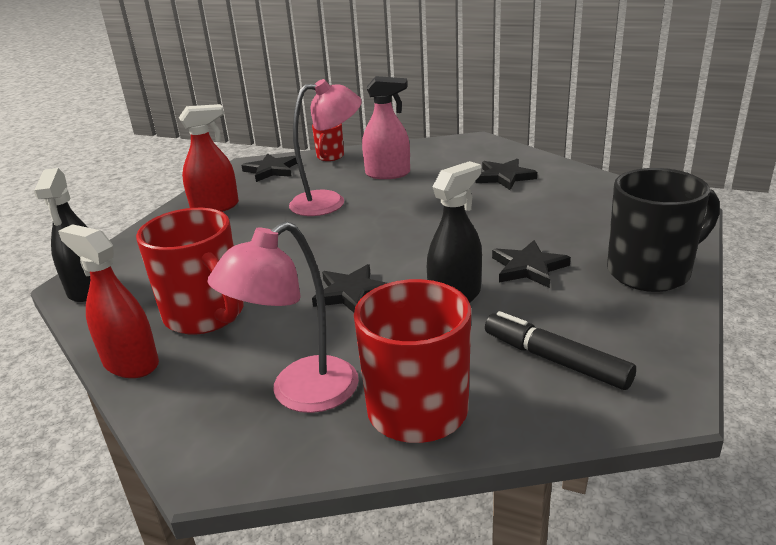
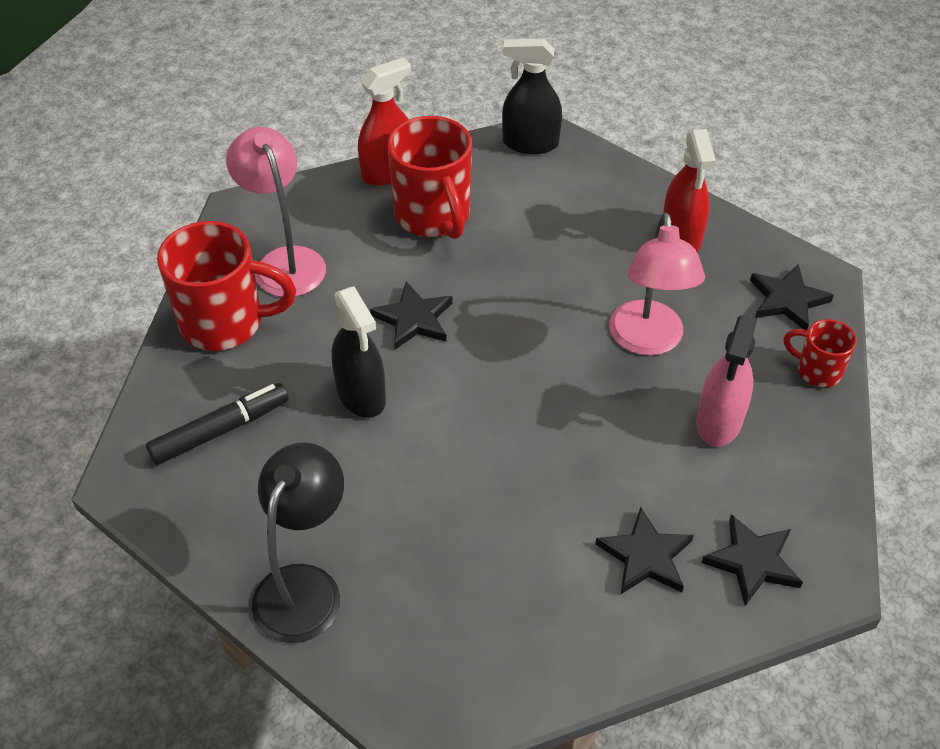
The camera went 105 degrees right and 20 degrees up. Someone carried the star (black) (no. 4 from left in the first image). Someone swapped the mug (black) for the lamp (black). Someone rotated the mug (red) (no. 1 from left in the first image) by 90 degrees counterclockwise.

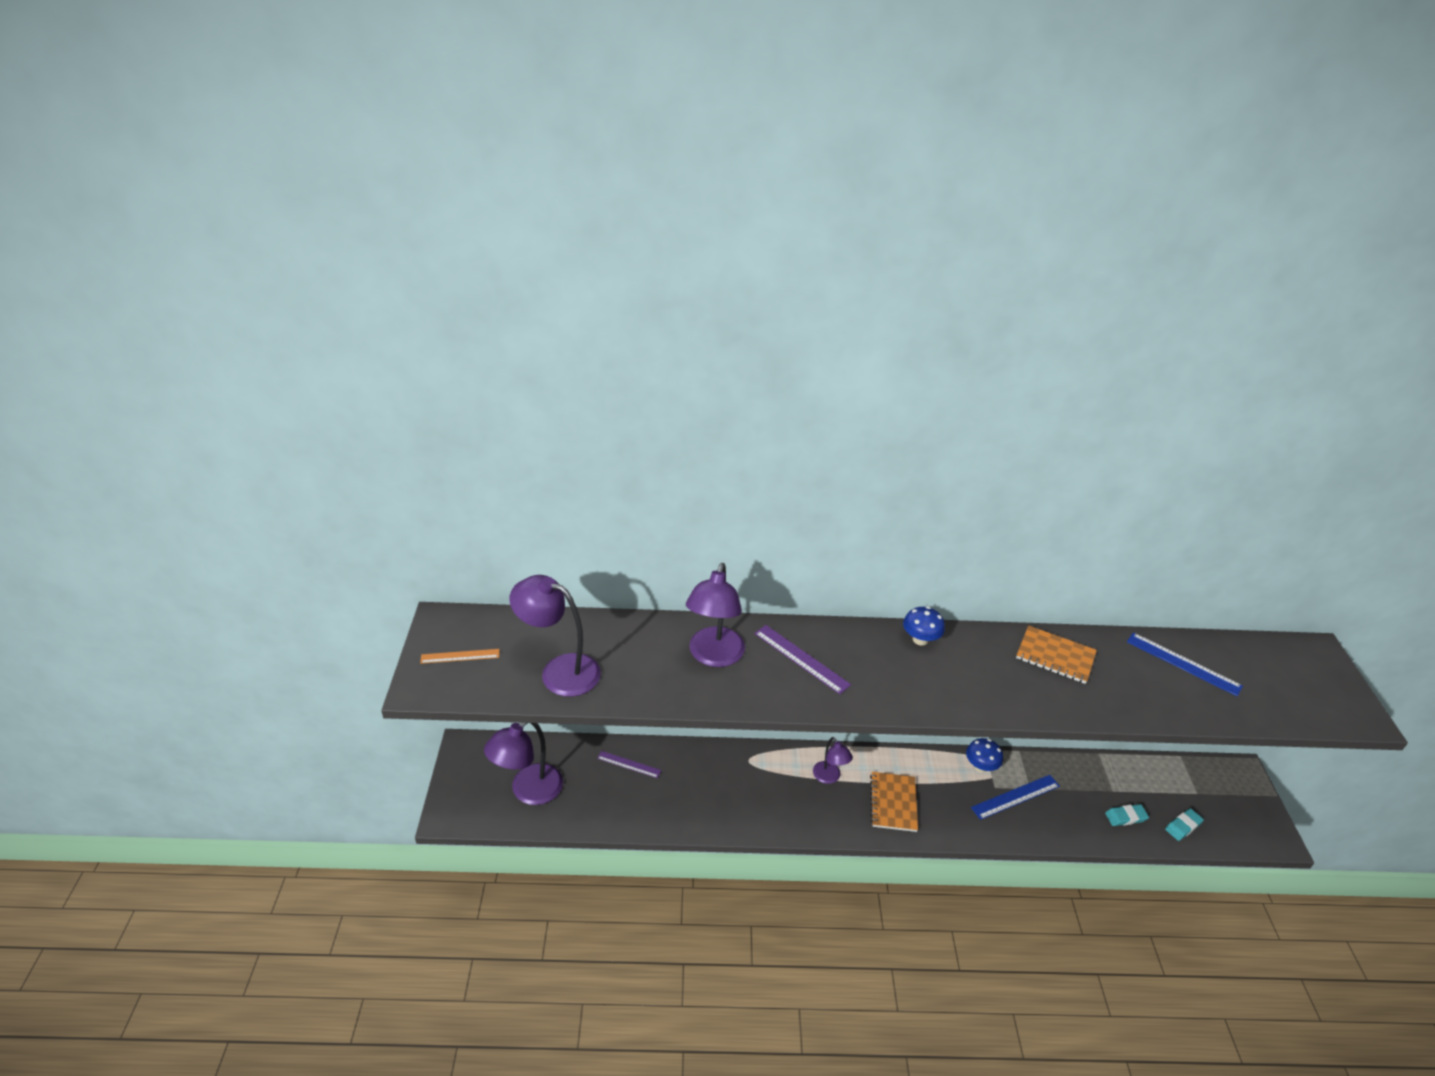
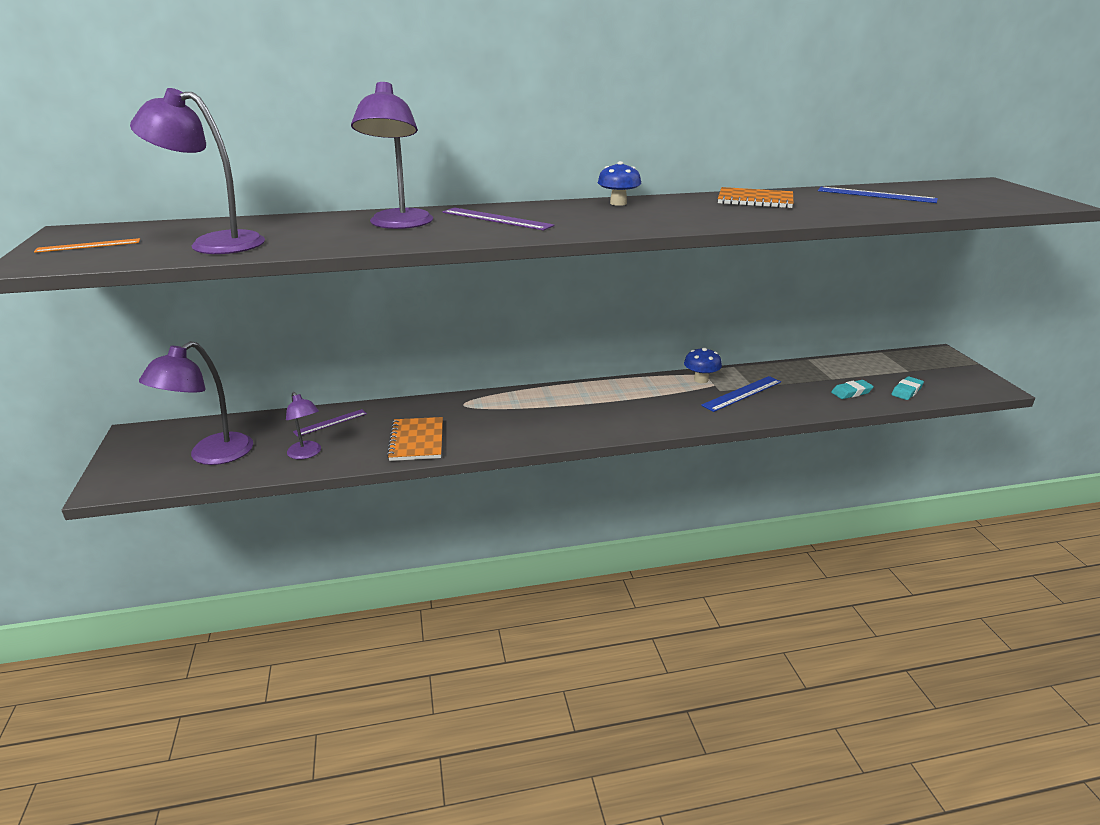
The camera went 10 degrees left and 10 degrees down. Someone carried the lamp (purple) (no. 4 from left in the first image). Someone carried the notebook (orange) (no. 1 from left). Someone rotated the ruler (purple) (no. 1 from left) by 45 degrees counterclockwise.

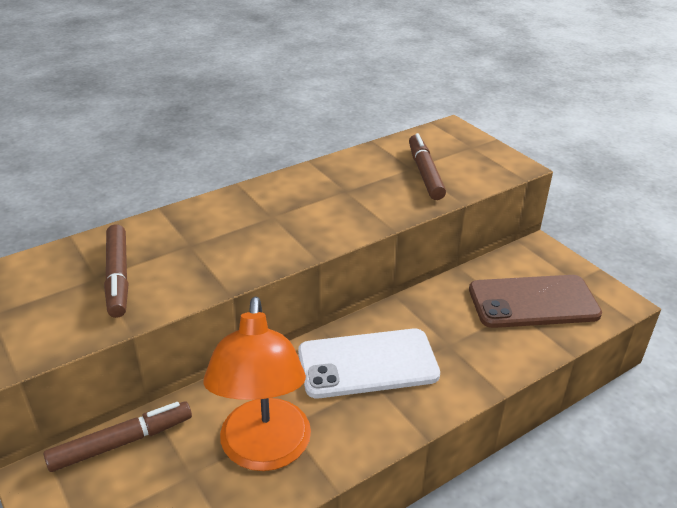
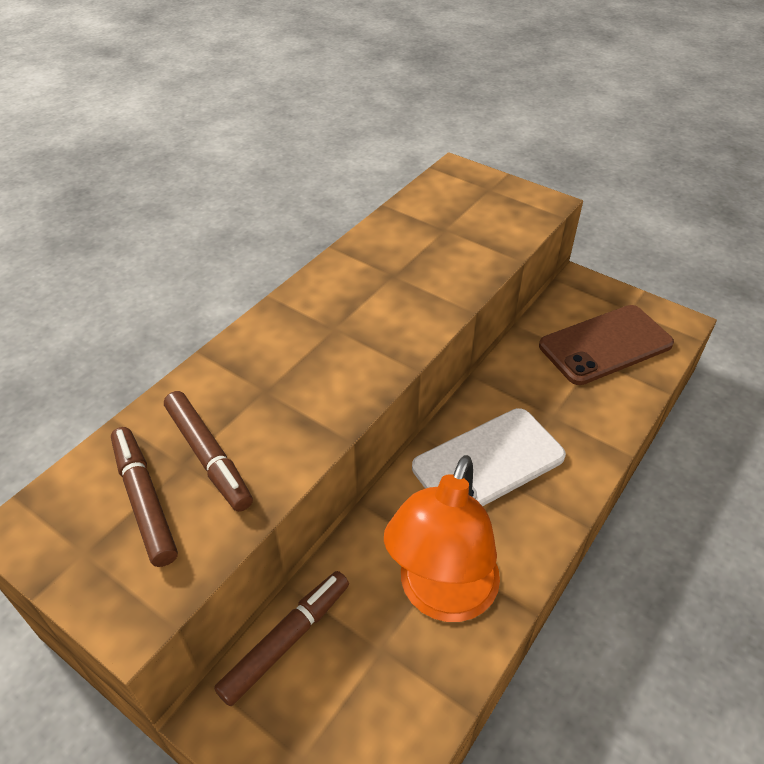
The camera went 20 degrees left and 10 degrees up. Someone carried the marker (brown) (no. 3 from left in the first image). Someone rotated the lamp (orange) by 45 degrees clockwise.

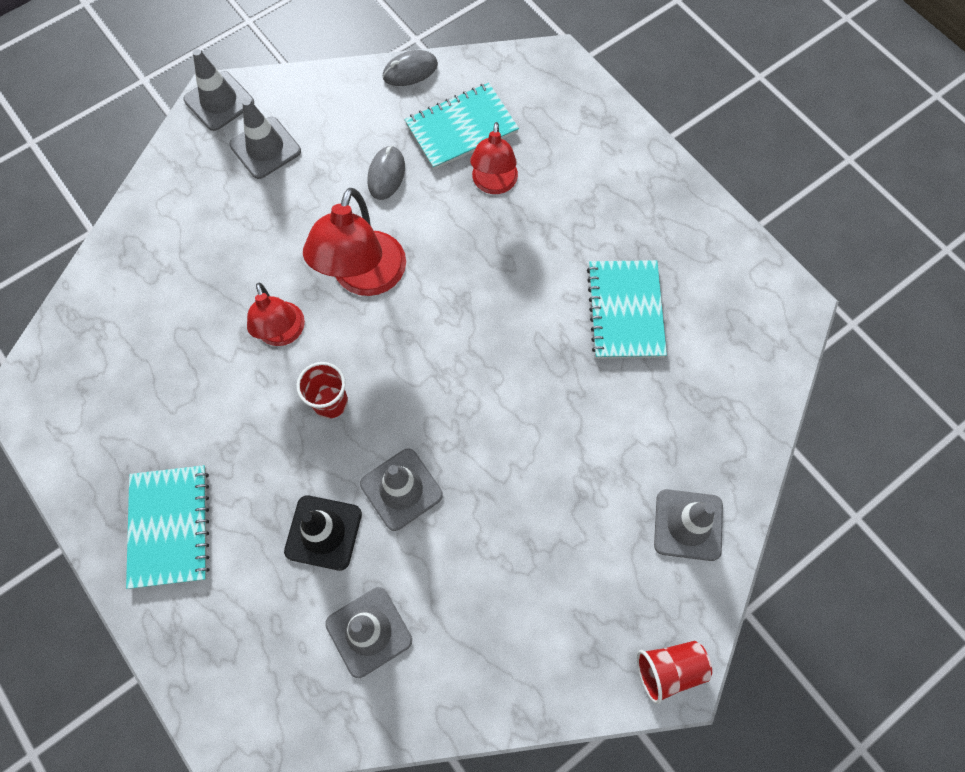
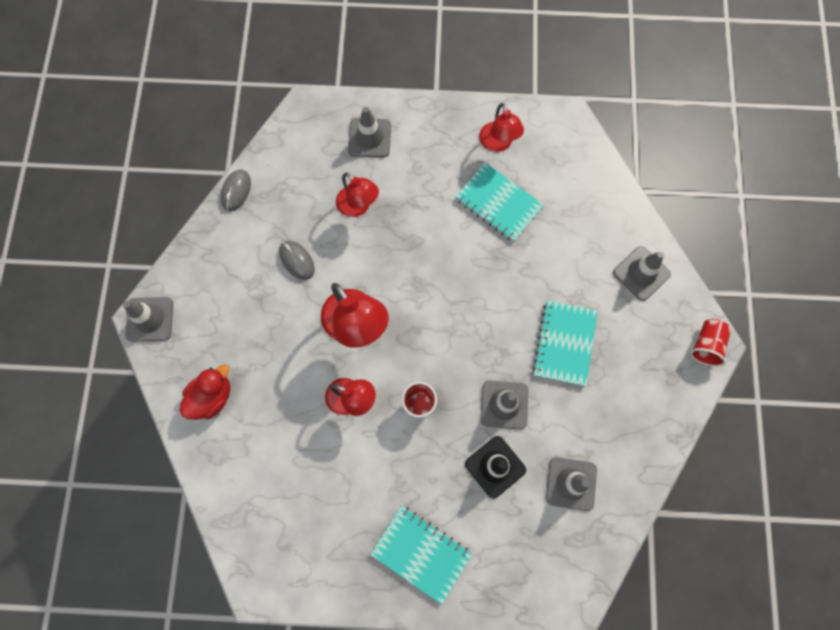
The camera went 50 degrees left and 5 degrees up. Someone put down the duck (red). Someone put down the lamp (red) (no. 4 from left). Someone carried the traffic cone (grey) (no. 2 from left). Someone carried the notebook (turquoise) (no. 2 from left in the first image).

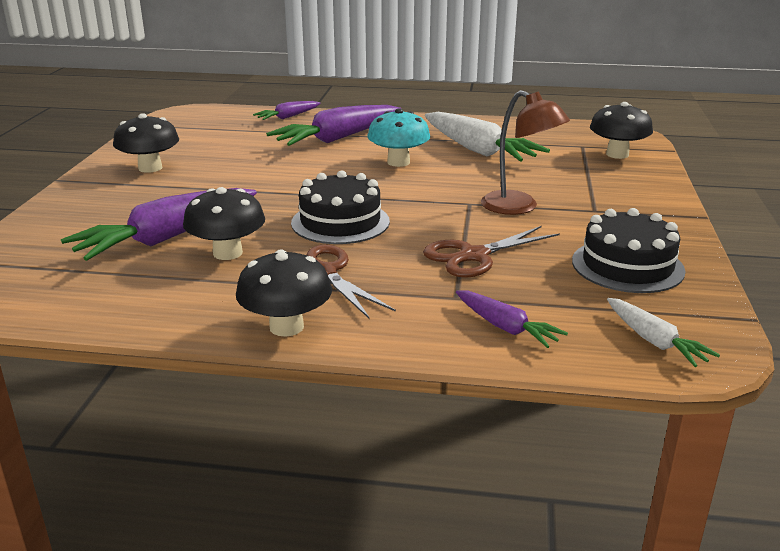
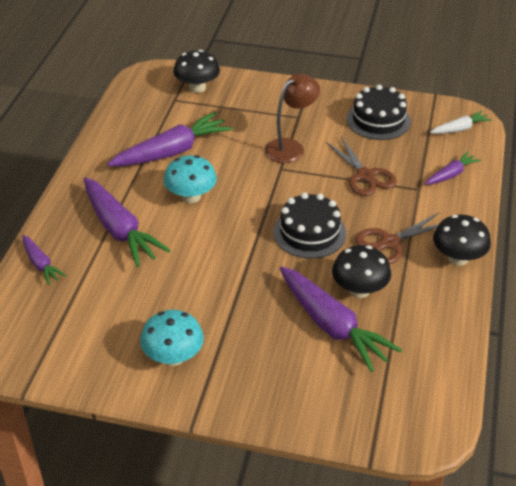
The camera went 85 degrees left and 15 degrees up. Someone repainted the mushroom (black) (no. 1 from left), which became the mushroom (turquoise) (no. 1 from left). Someone repainted the carrot (white) (no. 1 from left), which became the carrot (purple) (no. 3 from left).

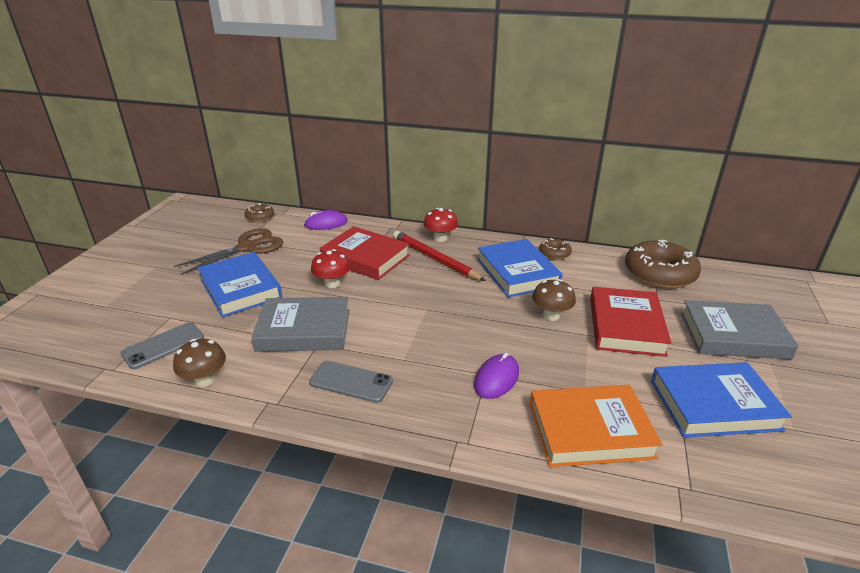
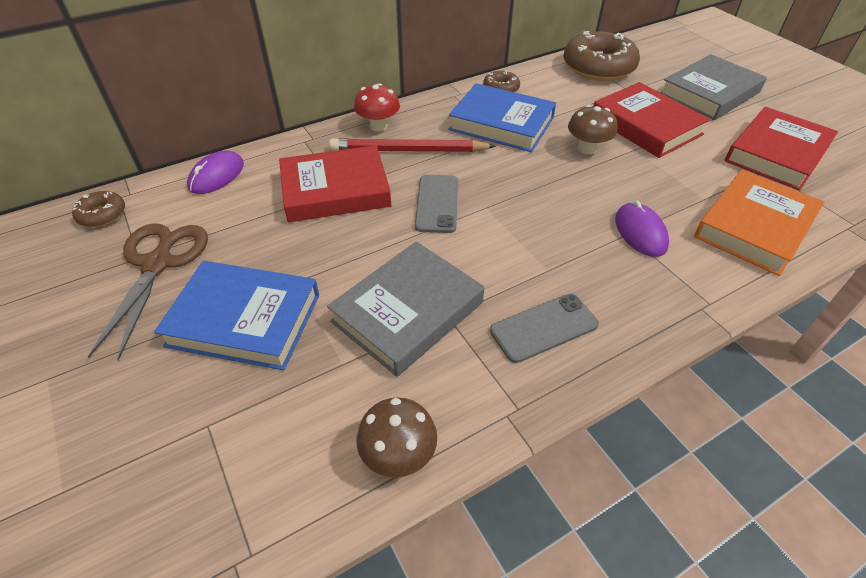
The camera went 45 degrees left and 15 degrees up. Someone took away the mushroom (red) (no. 1 from left). Someone carried the phone (grey) (no. 1 from left). Someone repainted the book (blue) (no. 3 from left), which became the book (red) (no. 3 from left).

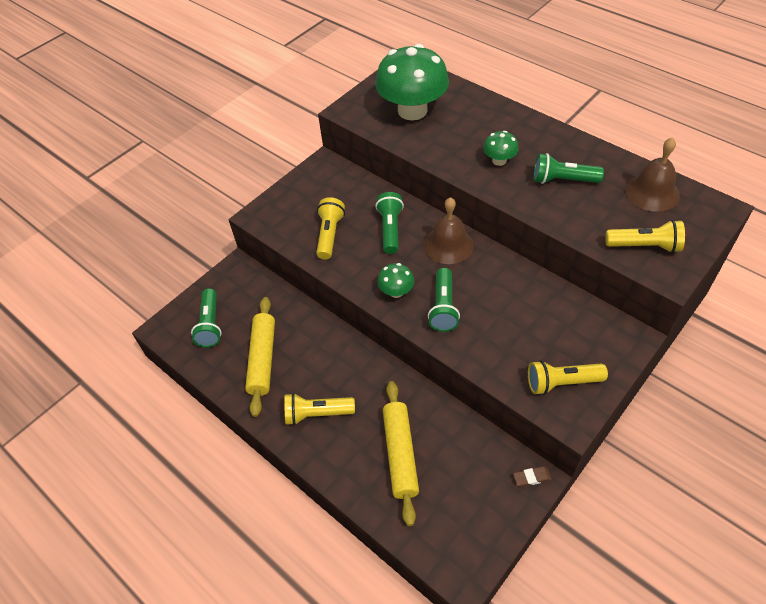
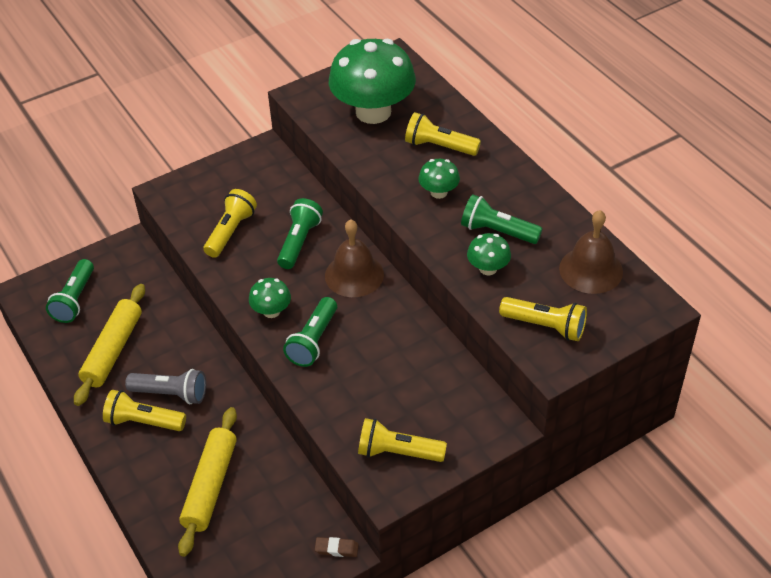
The camera went 15 degrees right and 5 degrees down. Someone put down the flashlight (grey). Someone put down the flashlight (yellow) (no. 4 from left). Someone put down the mushroom (green) (no. 4 from left).

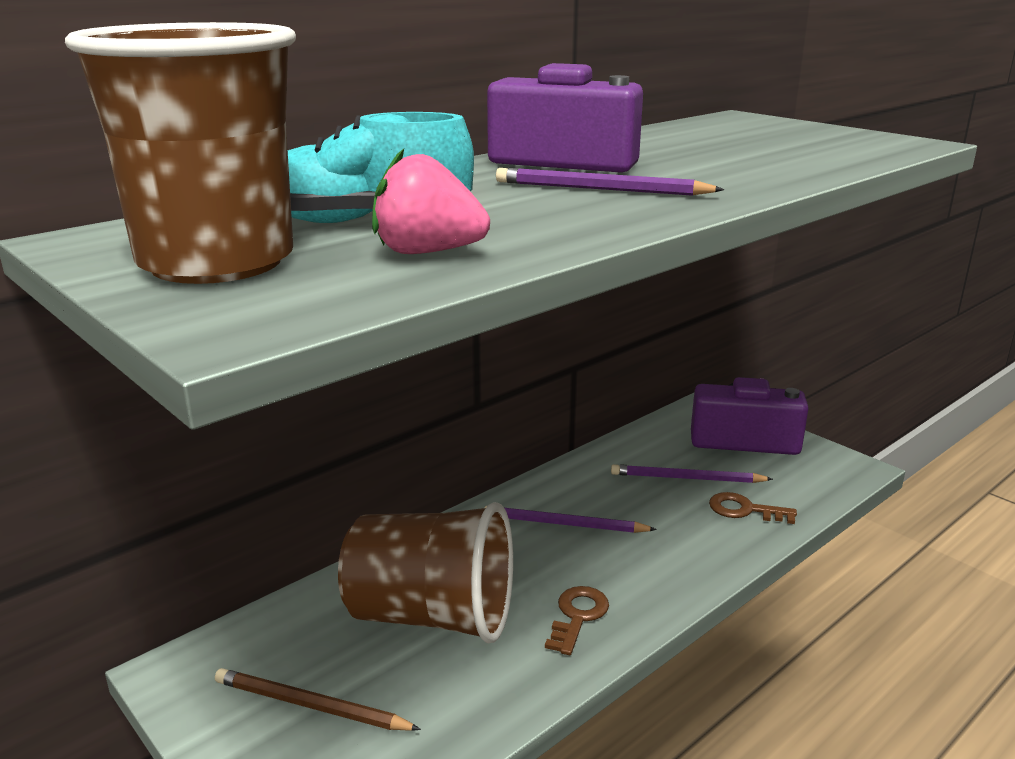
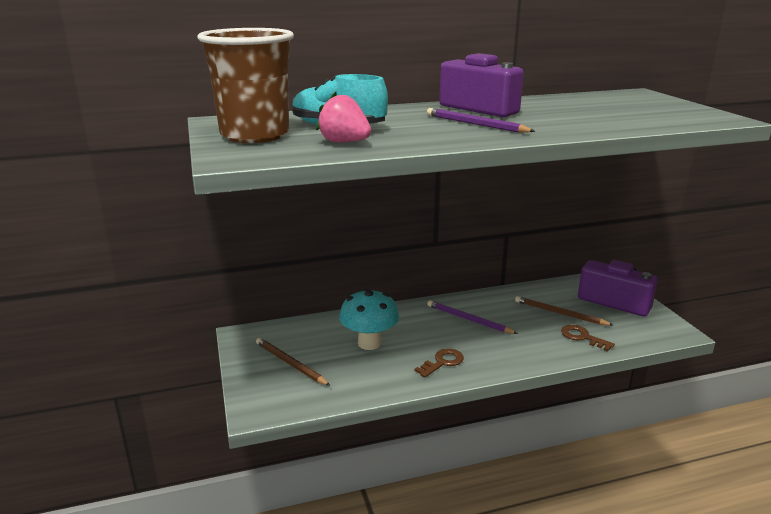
The camera went 25 degrees right and 0 degrees up. Someone swapped the cup (brown) (no. 2 from left) for the mushroom (turquoise). Someone repainted the pencil (purple) (no. 3 from left), which became the pencil (brown) (no. 2 from left).

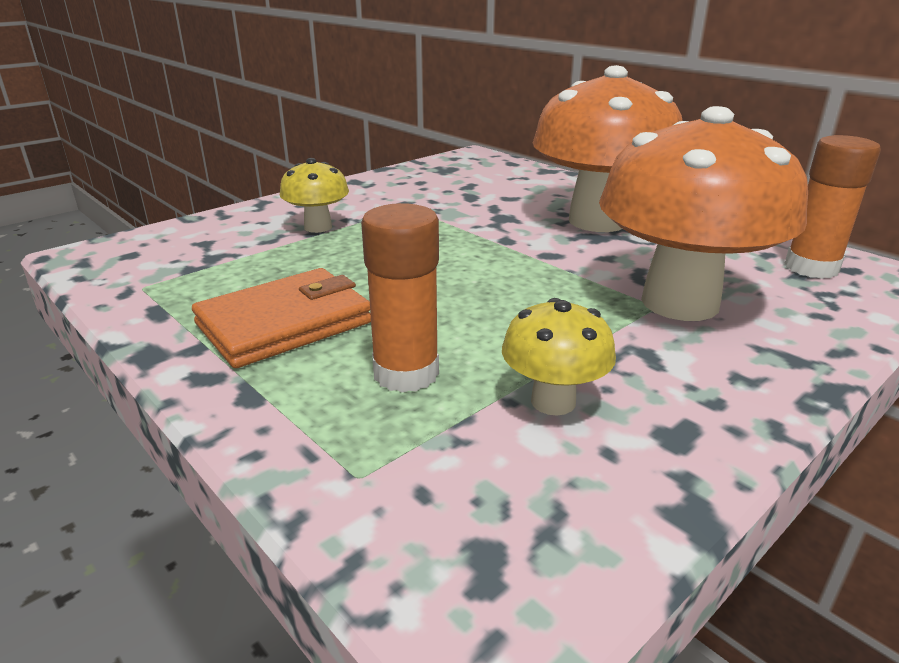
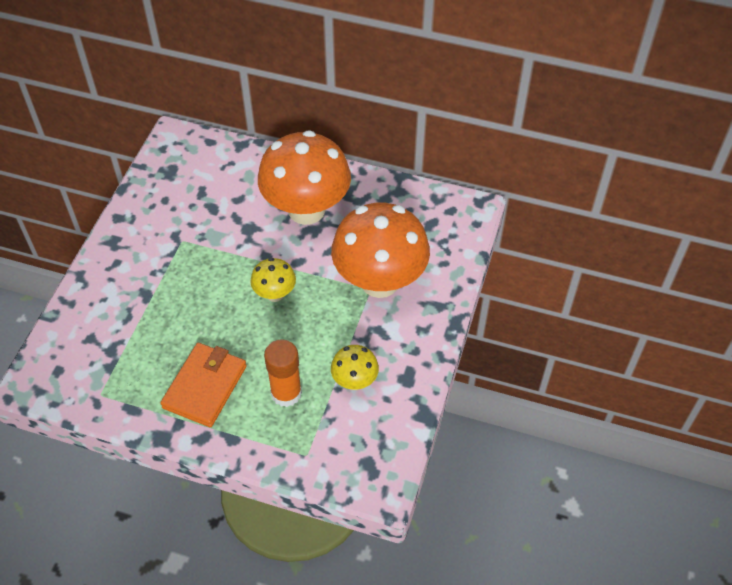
The camera went 30 degrees left and 25 degrees up. Someone took away the glue stick (orange) (no. 2 from left). Someone carried the mushroom (yellow) (no. 1 from left).

